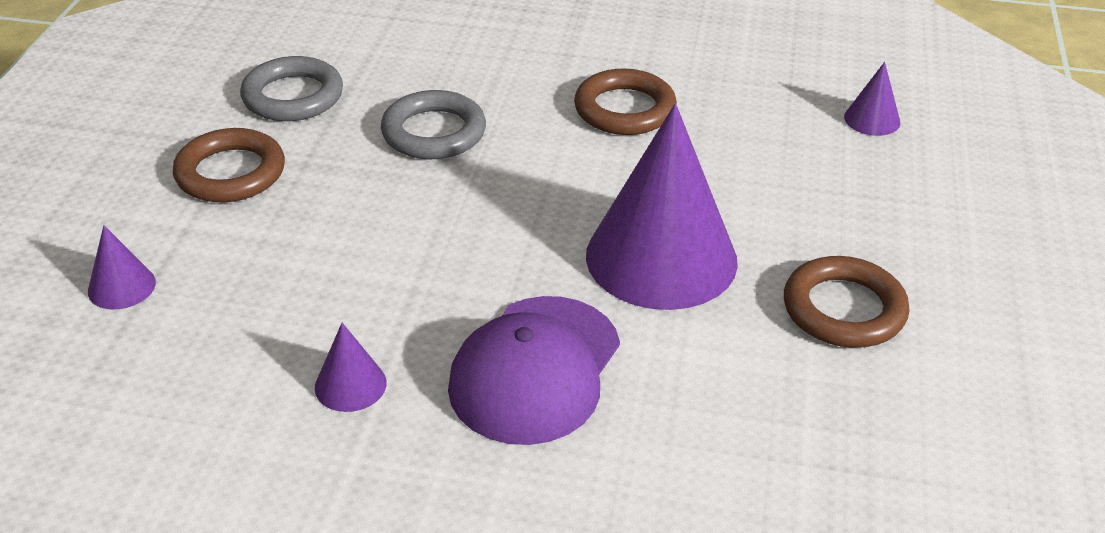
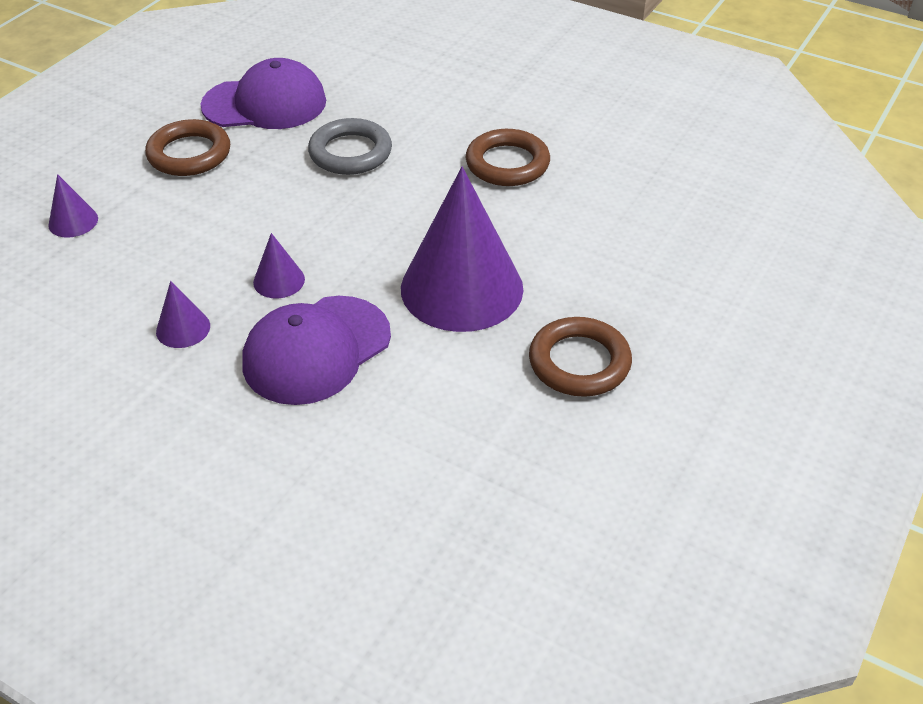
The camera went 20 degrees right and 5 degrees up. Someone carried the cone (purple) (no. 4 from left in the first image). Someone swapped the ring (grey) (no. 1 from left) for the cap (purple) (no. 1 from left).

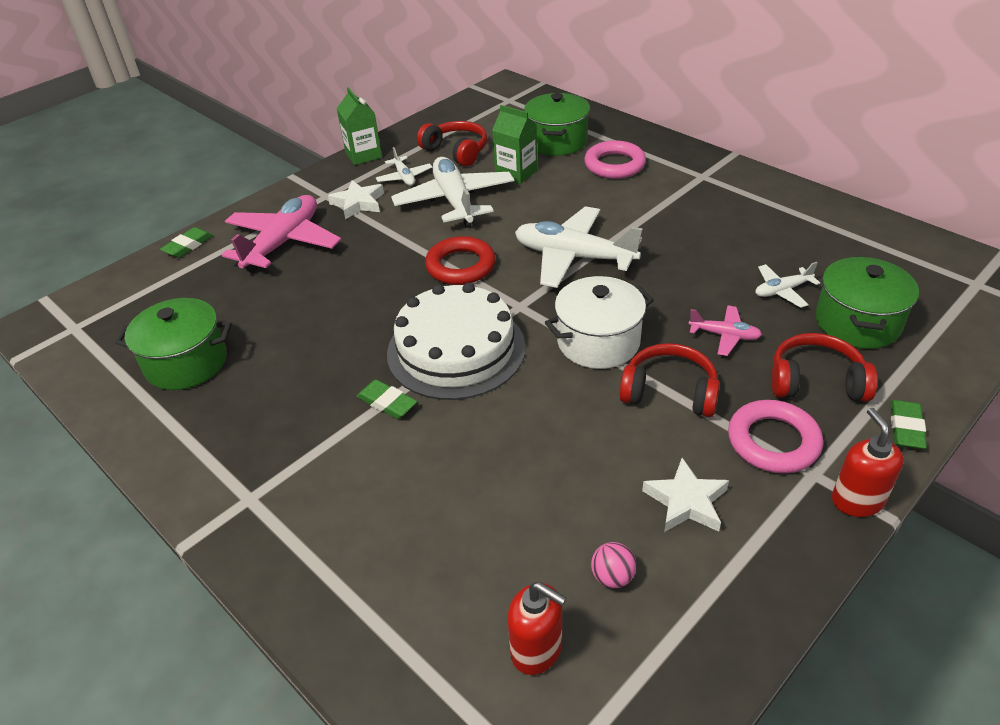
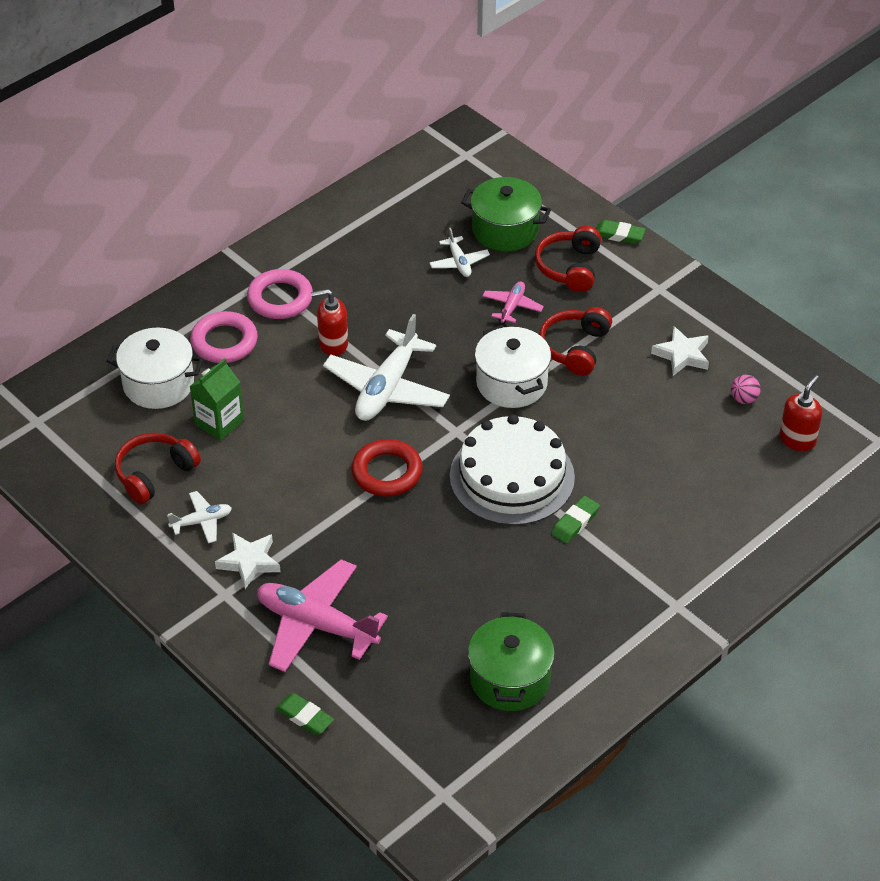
The camera went 90 degrees left and 5 degrees up. Someone took away the carton (green) (no. 1 from left). Someone took away the plane (white) (no. 2 from left). Someone carried the ring (pink) (no. 2 from left). Someone carried the soap dispenser (red) (no. 2 from left in the first image). Someone repainted the pot (green) (no. 2 from left), which became the pot (white) (no. 1 from left).

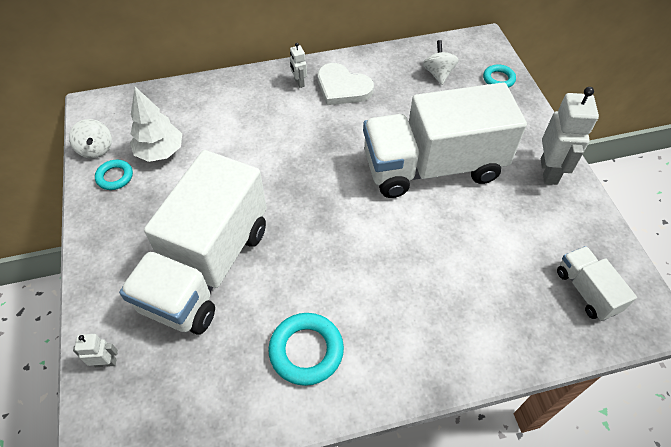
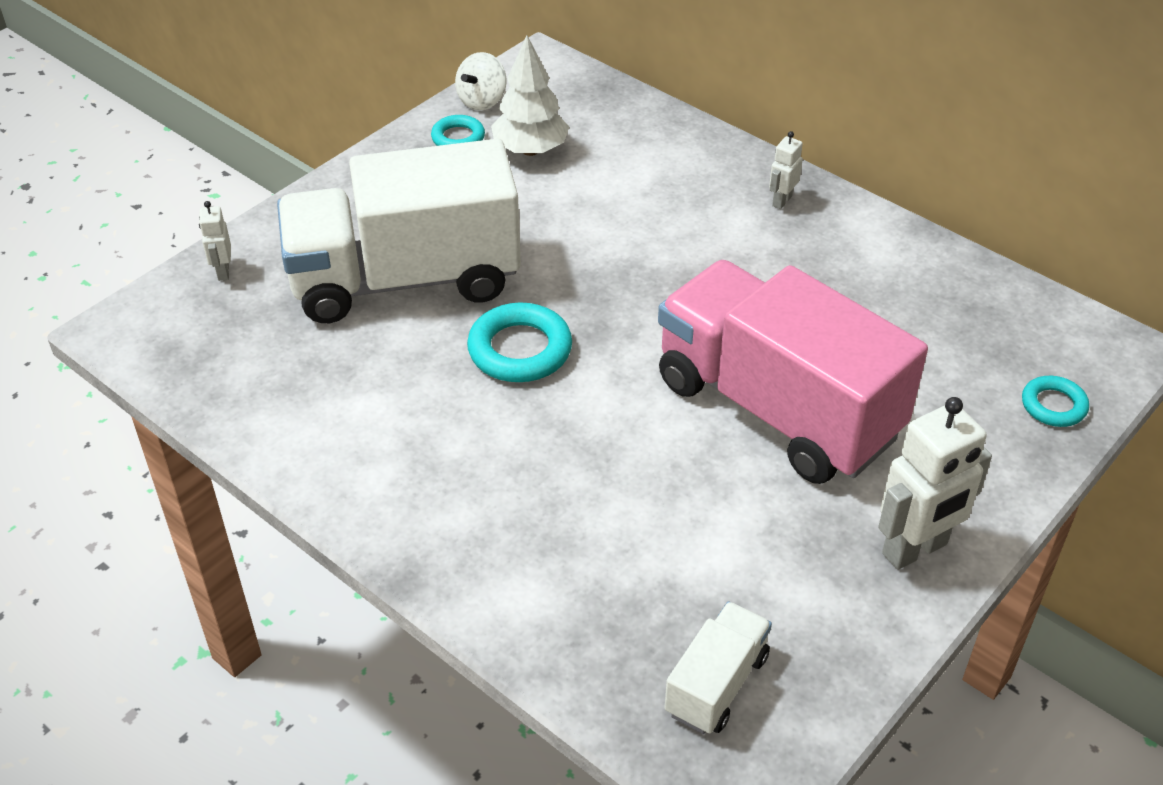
The camera went 55 degrees right and 10 degrees down. Someone took away the heart (white). Someone took away the spinning top (white) (no. 2 from left). Someone carried the ring (turquoise) (no. 2 from left). Someone repainted the truck (white) (no. 2 from left), which became the truck (pink). Someone rotated the robot (white) (no. 1 from left) by 150 degrees counterclockwise.

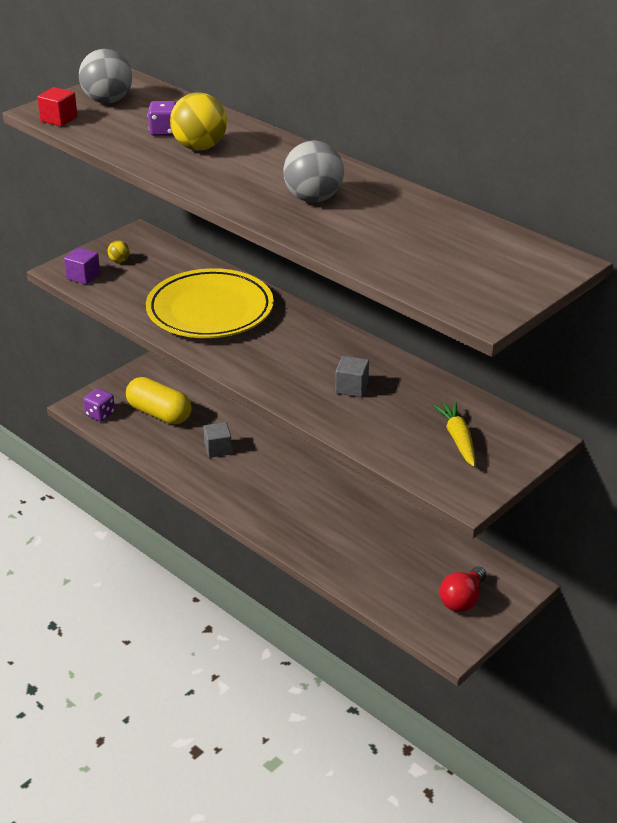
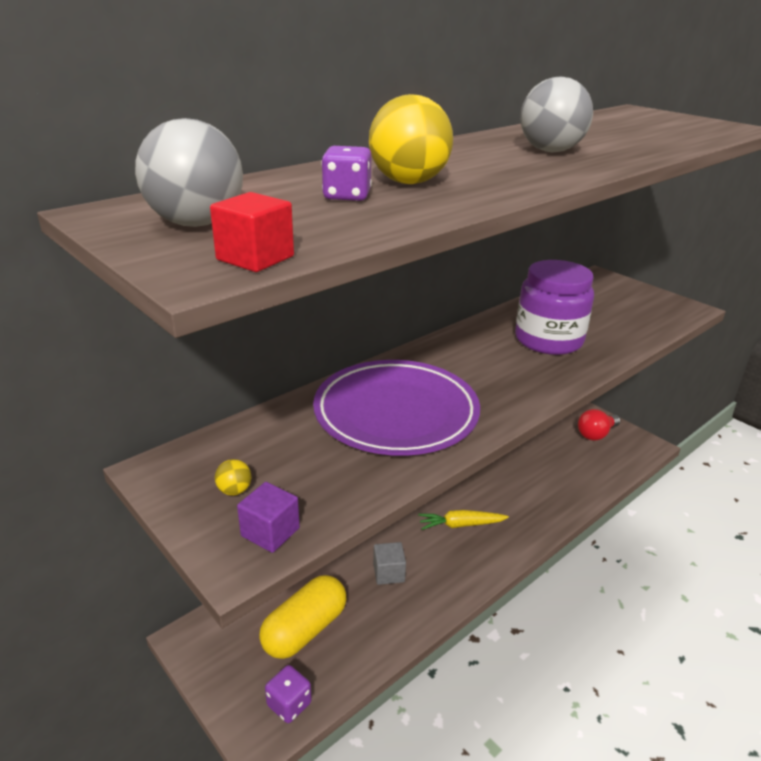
The camera went 85 degrees left and 5 degrees down. Someone carried the carrot (yellow). Someone swapped the cube (grey) (no. 2 from left) for the jar (purple). Someone repainted the plate (yellow), which became the plate (purple). Someone rotated the light bulb (red) by 105 degrees clockwise.

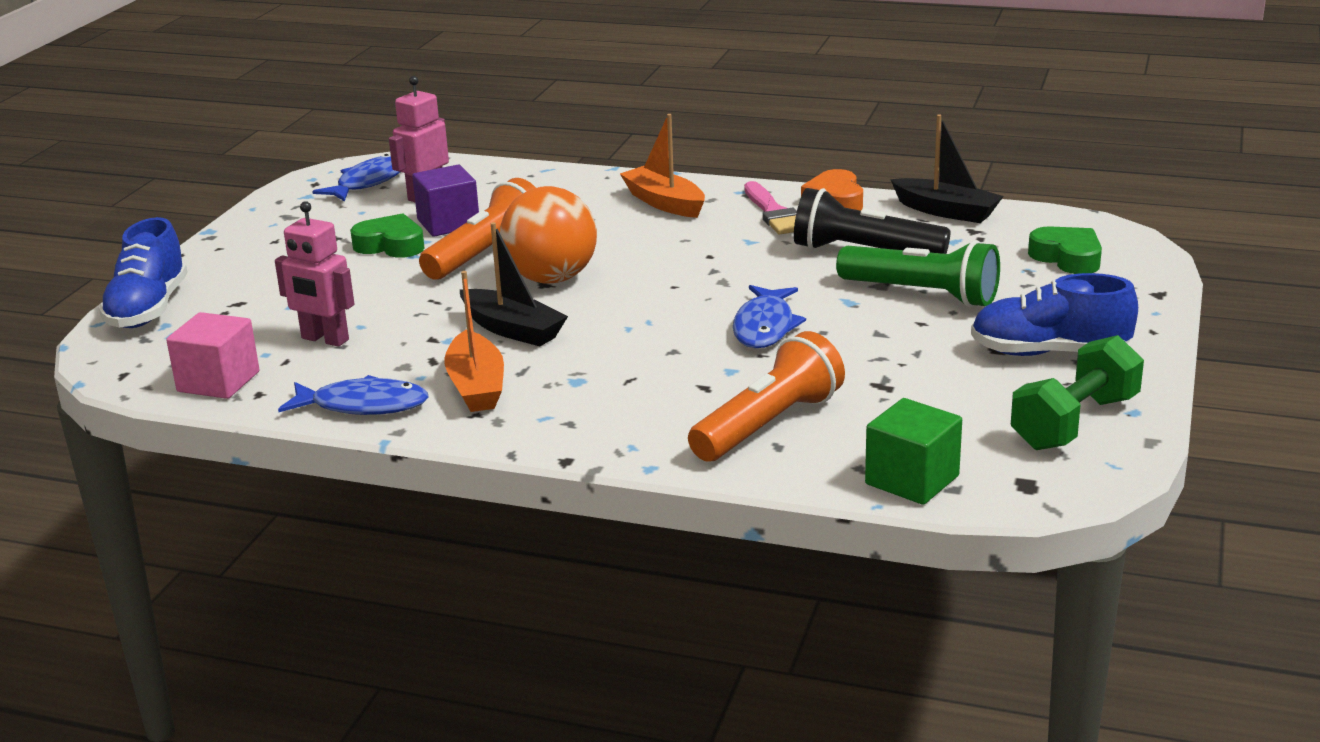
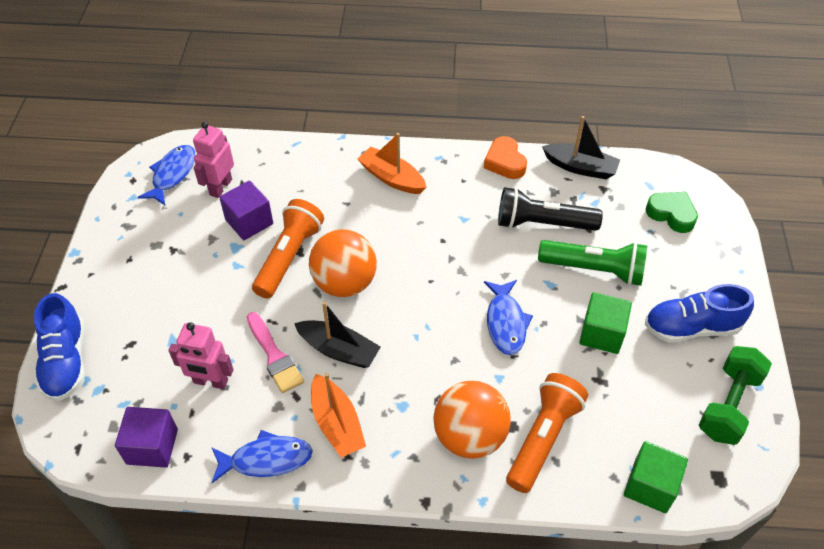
The camera went 15 degrees left and 25 degrees up. Someone took away the heart (green) (no. 1 from left). Someone put down the ball (orange) (no. 2 from left). Someone put down the cube (green) (no. 1 from left). Someone carried the brush (pink). Someone repainted the cube (pink), which became the cube (purple) (no. 1 from left).

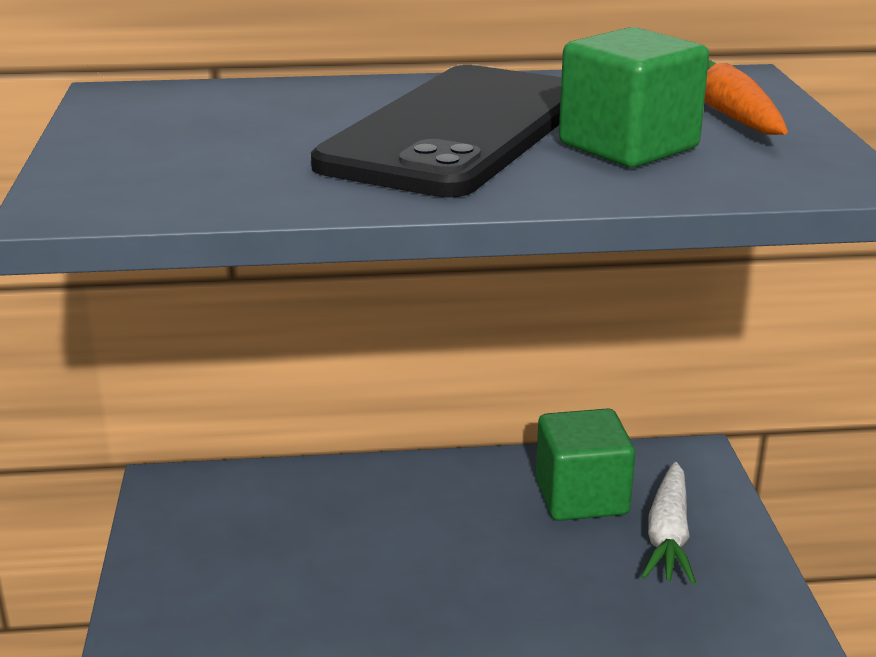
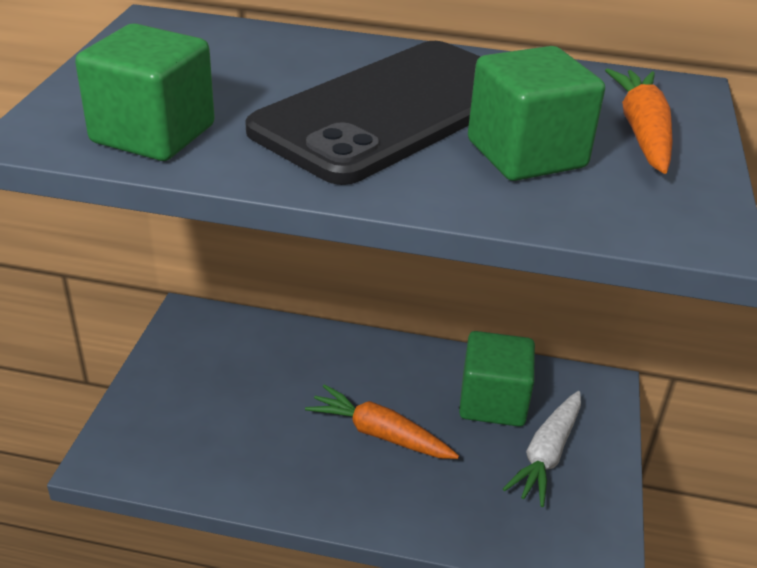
The camera went 15 degrees right and 10 degrees up. Someone put down the cube (green) (no. 1 from left). Someone put down the carrot (orange) (no. 1 from left).

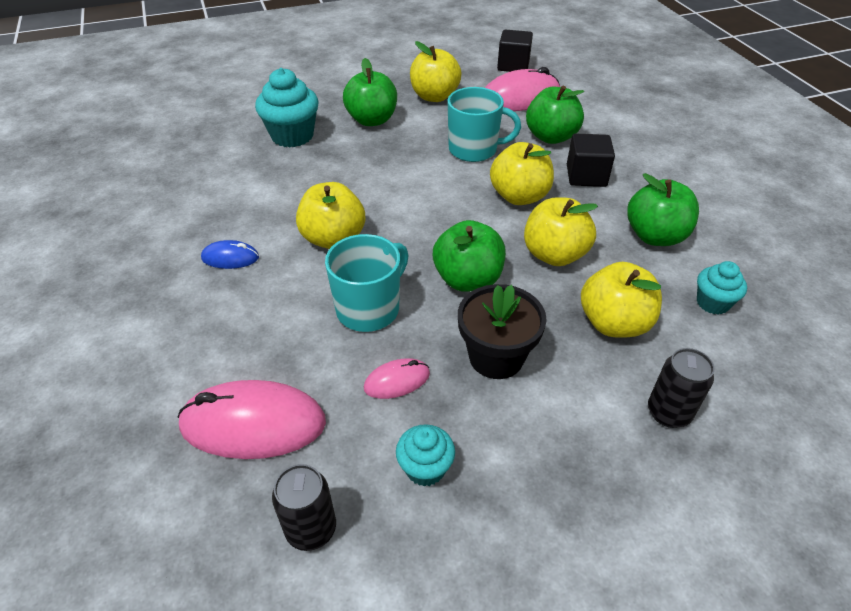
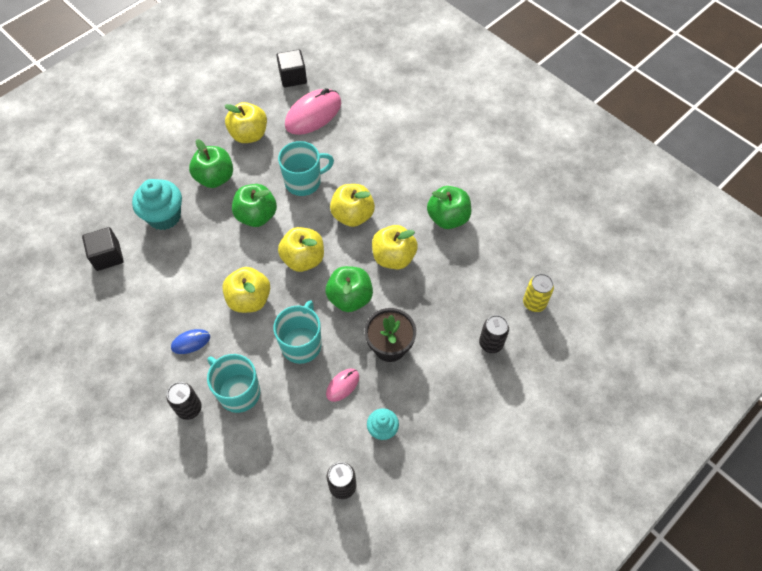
The camera went 25 degrees left and 15 degrees up. Someone took away the mouse (pink) (no. 1 from left). Someone took away the cupcake (turquoise) (no. 3 from left). Someone put down the can (black) (no. 1 from left). Someone put down the mug (turquoise) (no. 1 from left). Someone put down the can (yellow). Someone carried the apple (green) (no. 3 from left in the first image). Someone carried the cube (black) (no. 2 from left in the first image). Someone carried the apple (yellow) (no. 5 from left in the first image).

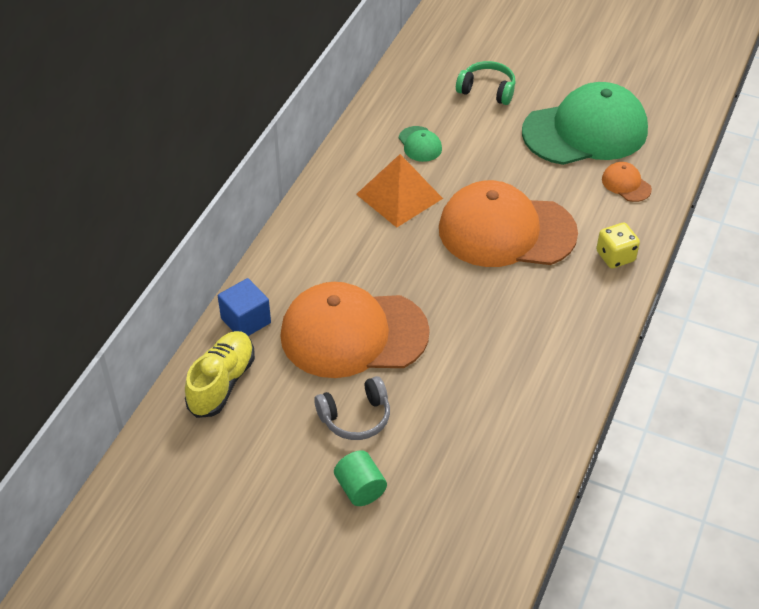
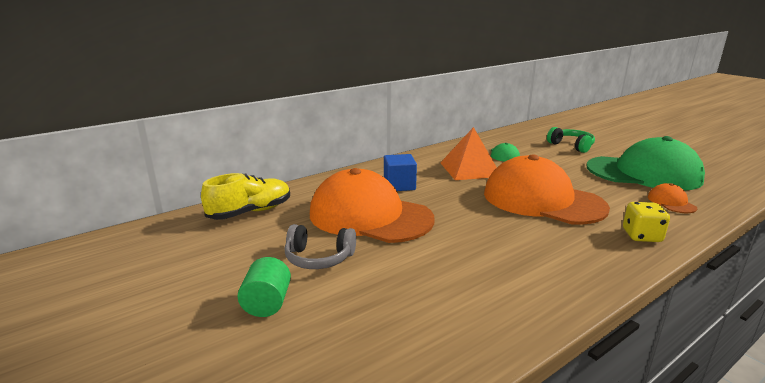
The camera went 30 degrees right and 25 degrees down. Someone carried the cube (blue).

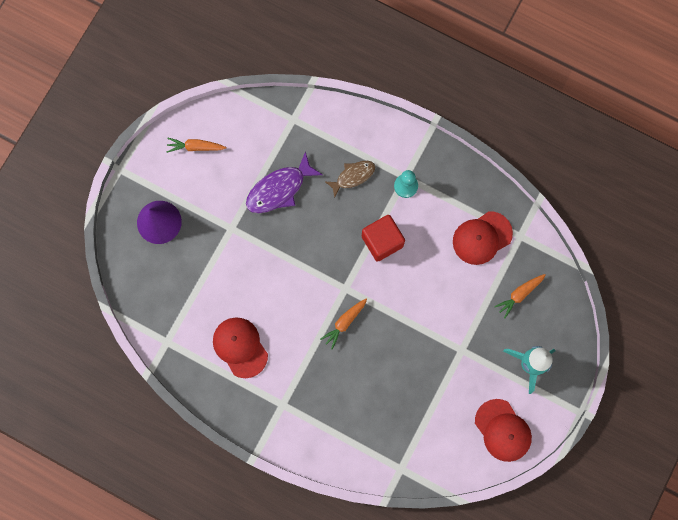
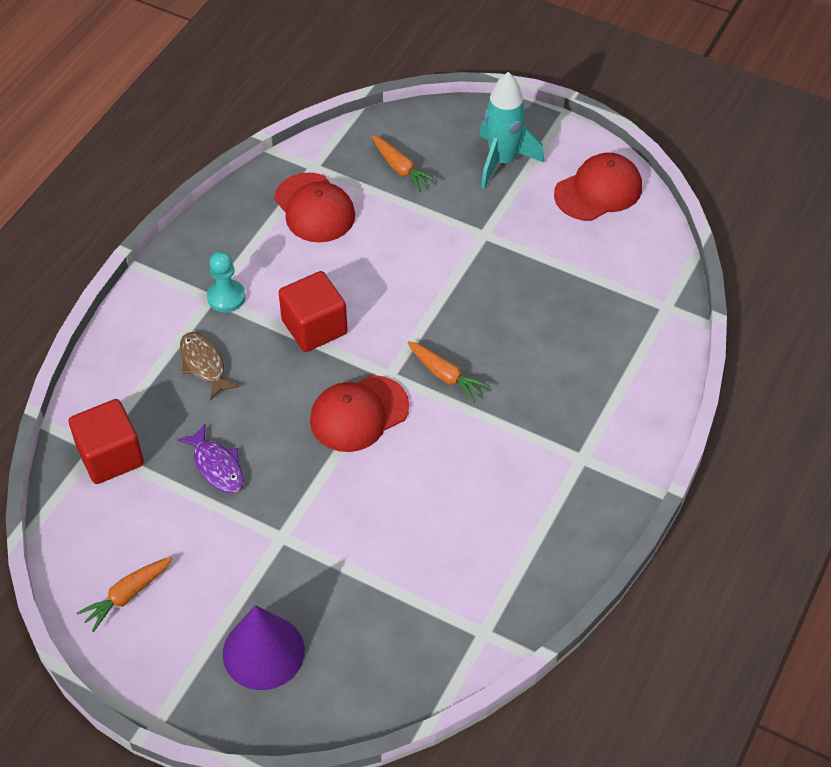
The camera went 90 degrees left and 25 degrees down. Someone put down the cube (red) (no. 1 from left). Someone carried the cap (red) (no. 1 from left in the first image). Someone rotated the carrot (orange) (no. 1 from left) by 45 degrees clockwise. Someone scaled the fish (purple) by 0.64.

